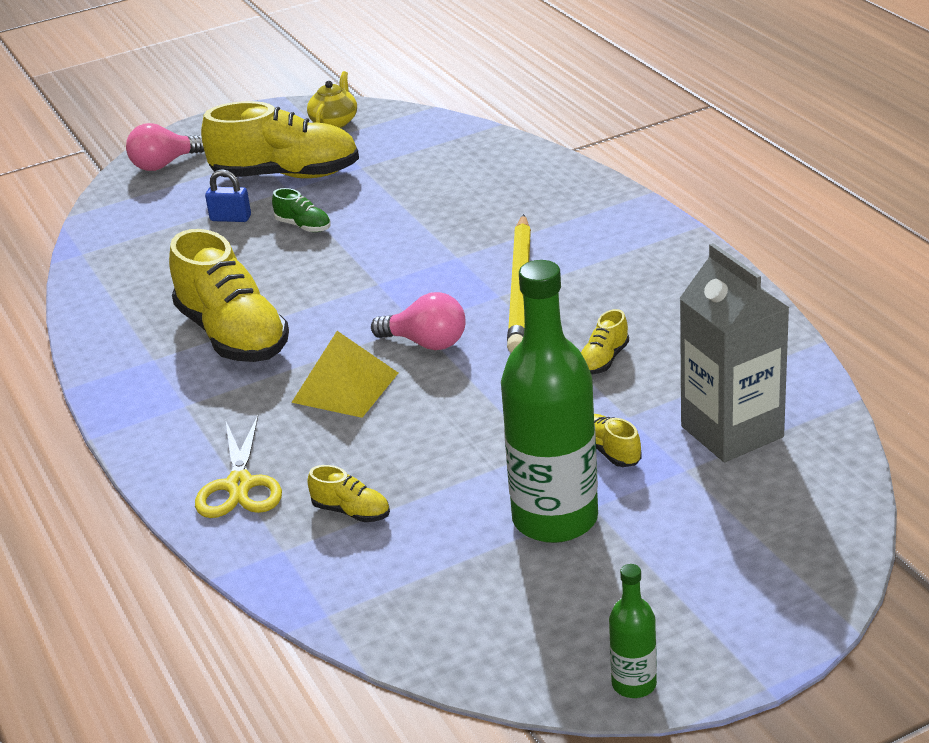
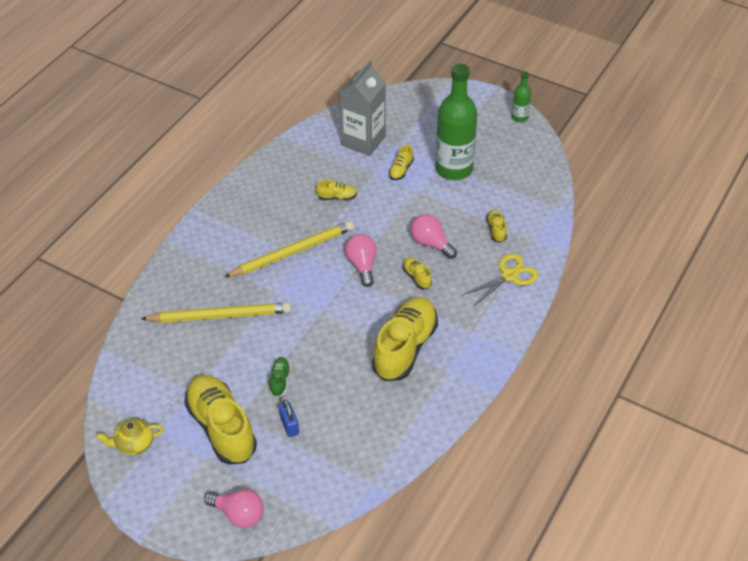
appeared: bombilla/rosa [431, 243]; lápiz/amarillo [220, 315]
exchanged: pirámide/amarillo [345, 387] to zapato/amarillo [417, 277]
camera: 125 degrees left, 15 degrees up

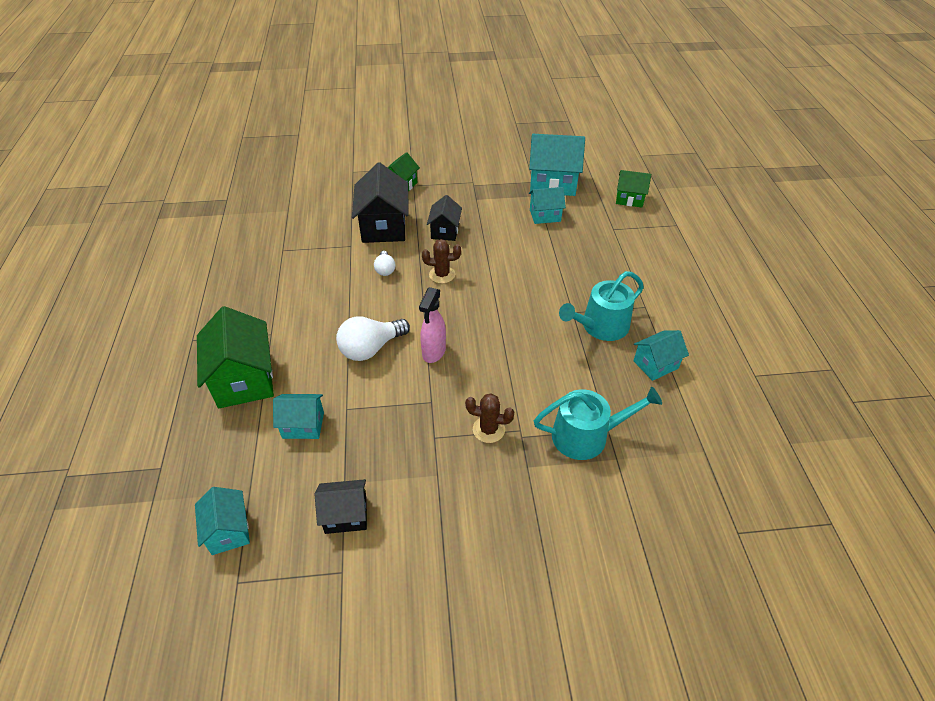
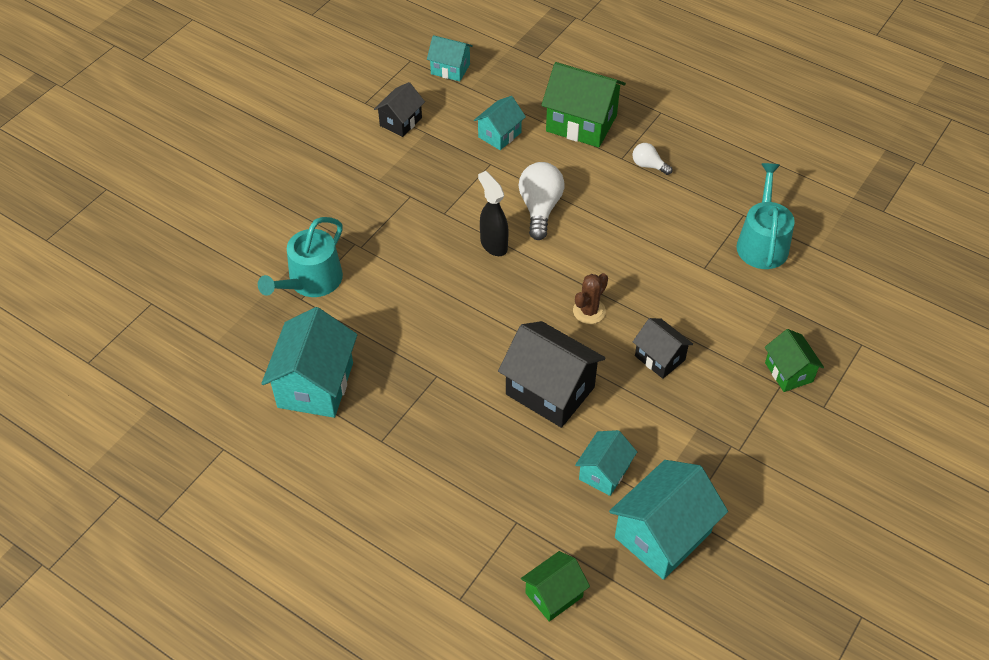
missing: cactus/marrón [488, 429]
relocated: casa/negro [384, 227] to [550, 391]; bombilla/blanco [385, 269] to [648, 165]; regadera/turquesa [600, 326] to [762, 242]
colour: pulverizador/rosa [433, 352] to pulverizador/negro [493, 244]
size: casa/turquesa [655, 364] = [315, 385] x1.74
camera: 130 degrees right, 5 degrees up

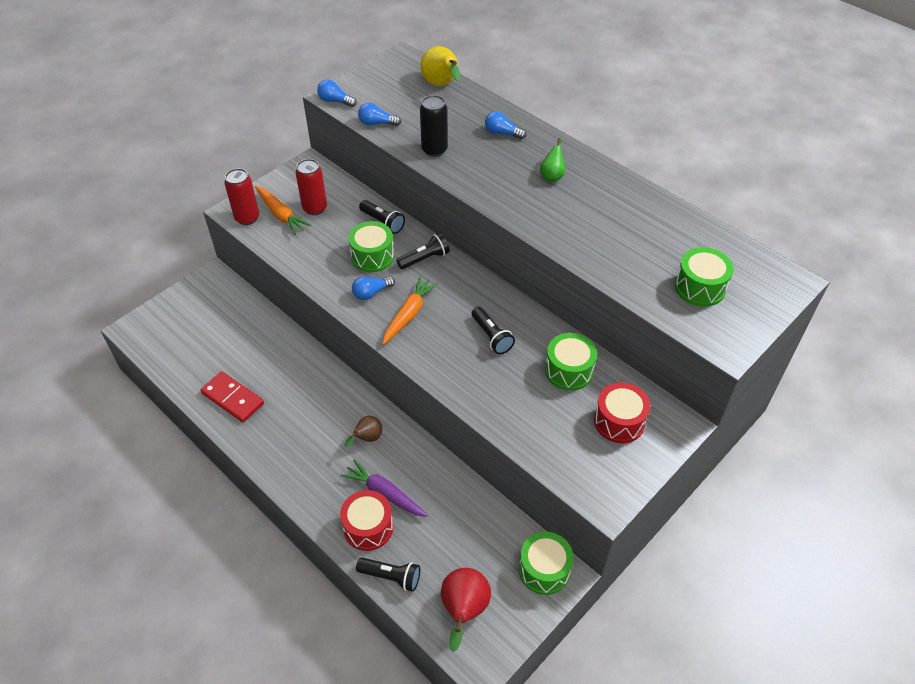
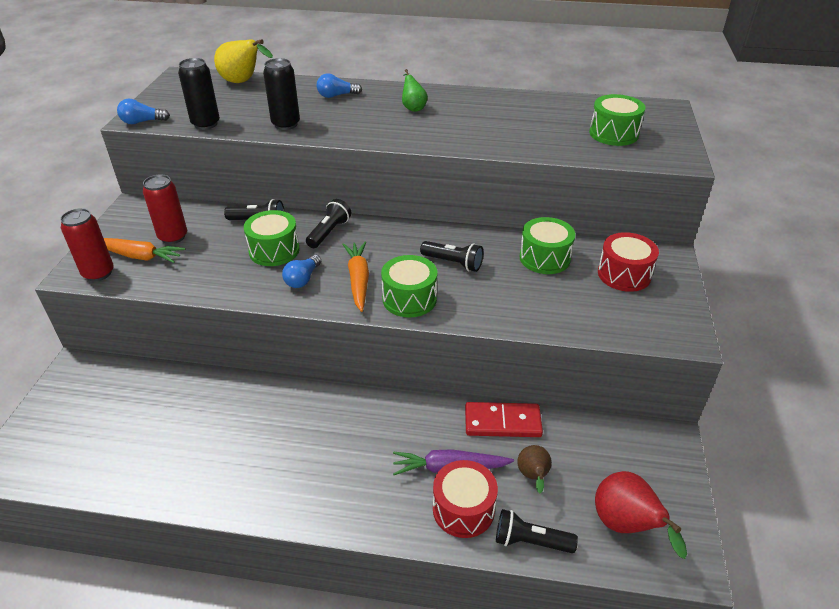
relocated: ficha de dominó/rojo [232, 398] to [502, 422]; pera/marrón [367, 438] to [533, 476]; tambor/verde [544, 570] to [409, 299]
exchanged: bombilla/azul [377, 123] to lata/negro [206, 124]
spun: lámpara de mano/negro [391, 577] = [530, 541] 150 degrees counterclockwise
camera: 35 degrees left, 10 degrees down

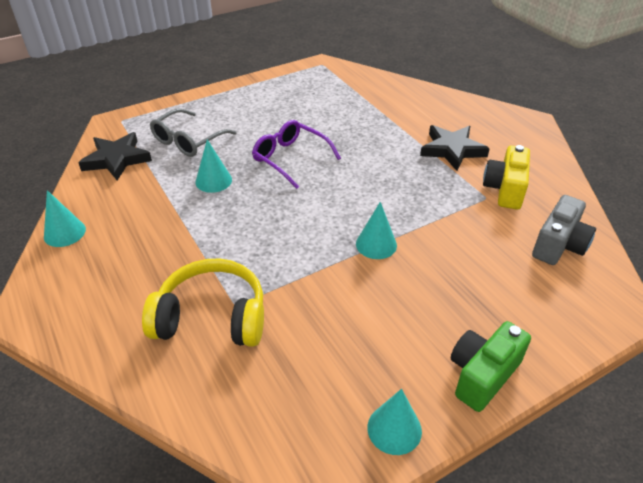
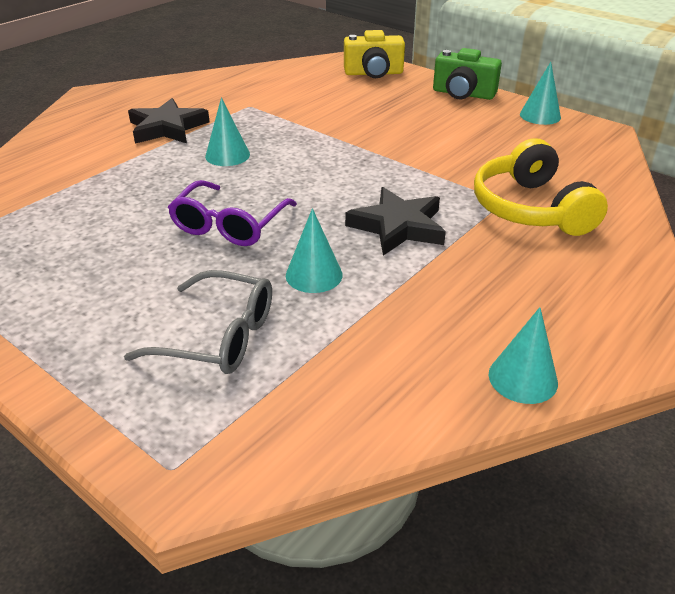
missing: cámara/gris [559, 245]
relocated: estrella/negro [116, 159] to [398, 226]; cámara/amarillo [505, 189] to [373, 73]; cono/turquesa [376, 244] to [227, 155]
camera: 110 degrees left, 5 degrees down

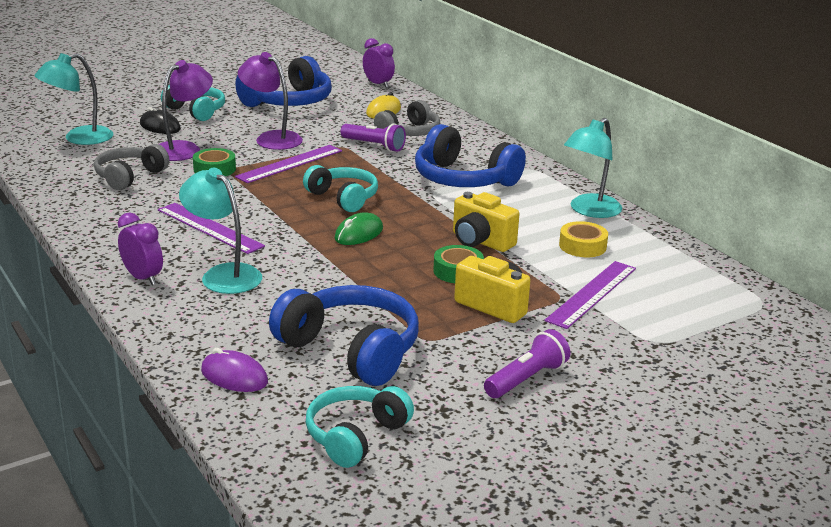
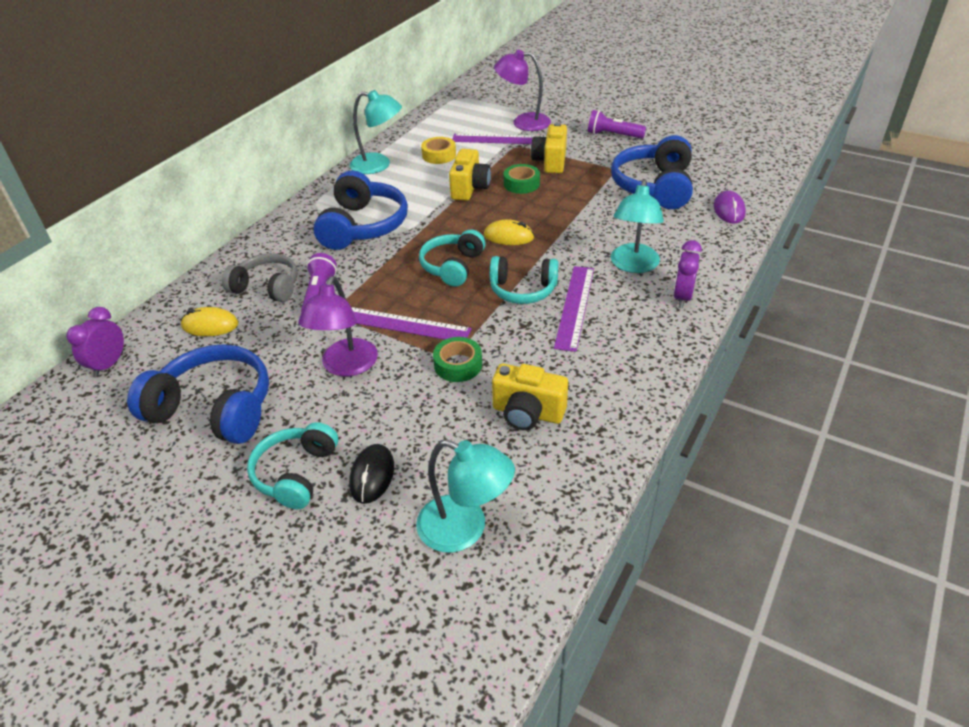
relocated: lámpara/morado [184, 149] to [523, 122]; auriculares/turquesa [355, 436] to [523, 290]
exchanged: auriculares/gris [129, 176] to cámara/amarillo [527, 413]
colour: ratón/verde [358, 234] to ratón/amarillo [509, 236]
camera: 115 degrees left, 15 degrees up

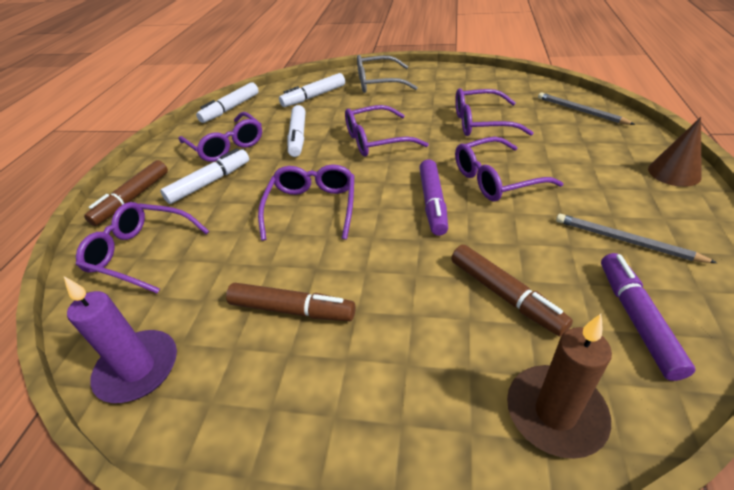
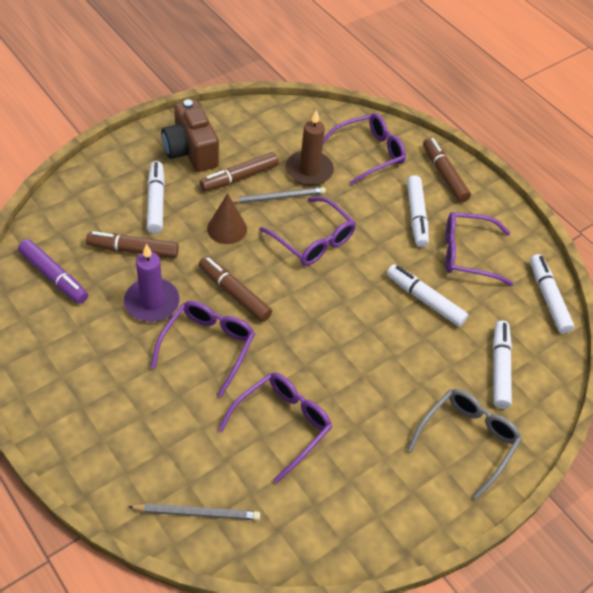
missing: gafas/morado [376, 140]
appeared: cámara/marrón [190, 151]; rotulador/blanco [156, 202]
relocated: cono/marrón [674, 172] to [227, 228]; lápiz/gris [625, 241] to [278, 197]; vela/morado [138, 368] to [152, 302]; vela/marrón [555, 413] to [309, 170]
colour: rotulador/morado [433, 203] to rotulador/marrón [234, 293]
camera: 125 degrees right, 10 degrees up

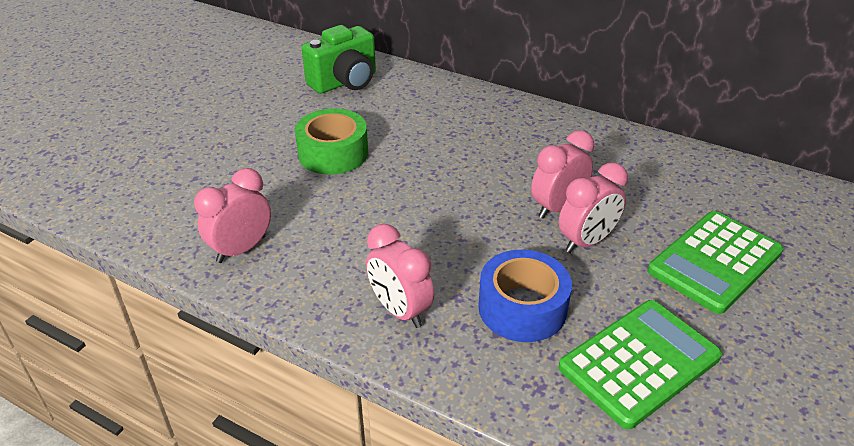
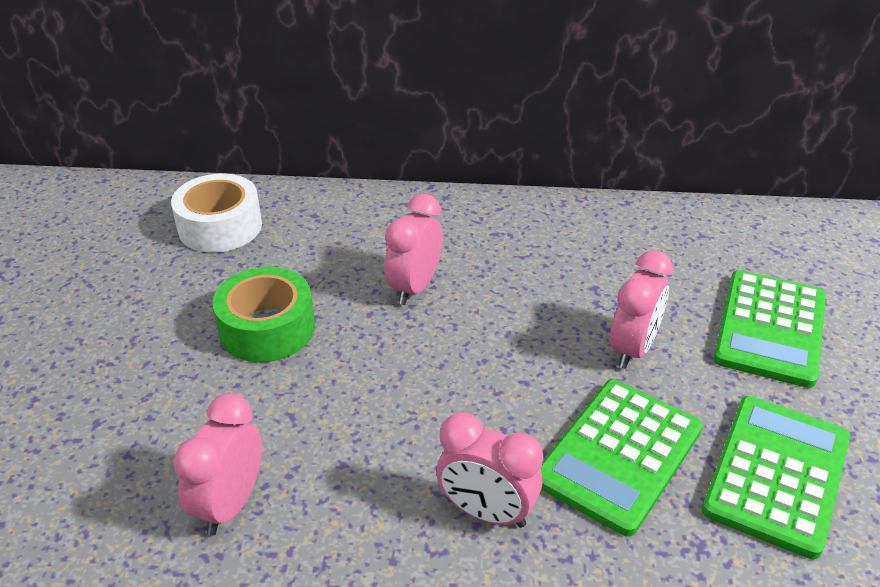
relocated: despertador/rosa [557, 207] to [414, 287]
exchanged: cámara/verde [345, 82] to cinta adhesiva/blanco [220, 227]; cinta adhesiva/azul [522, 308] to calculadora/verde [619, 455]
camera: 25 degrees left, 0 degrees up

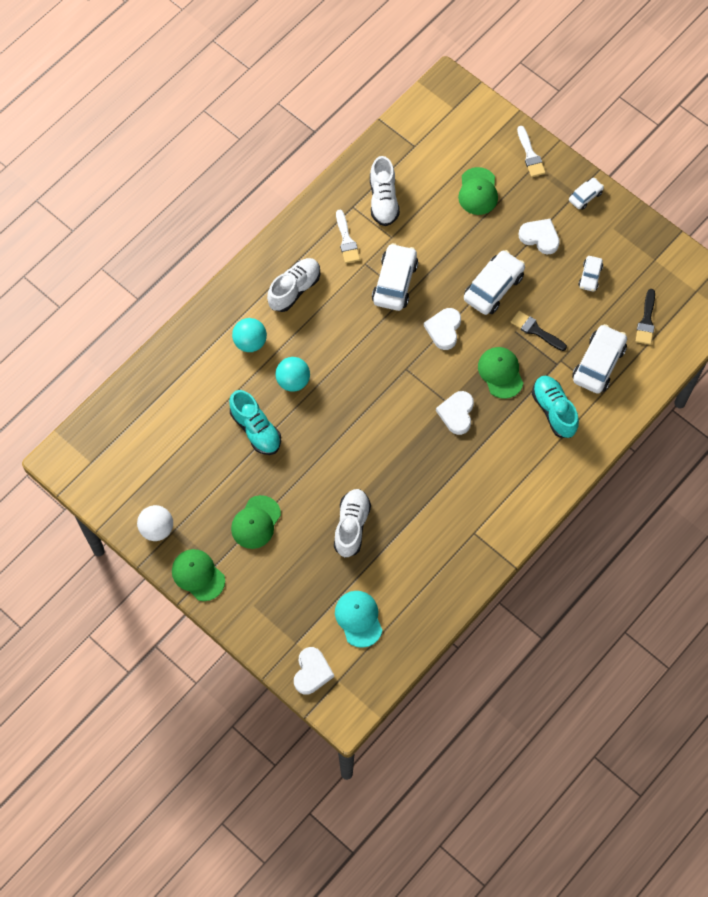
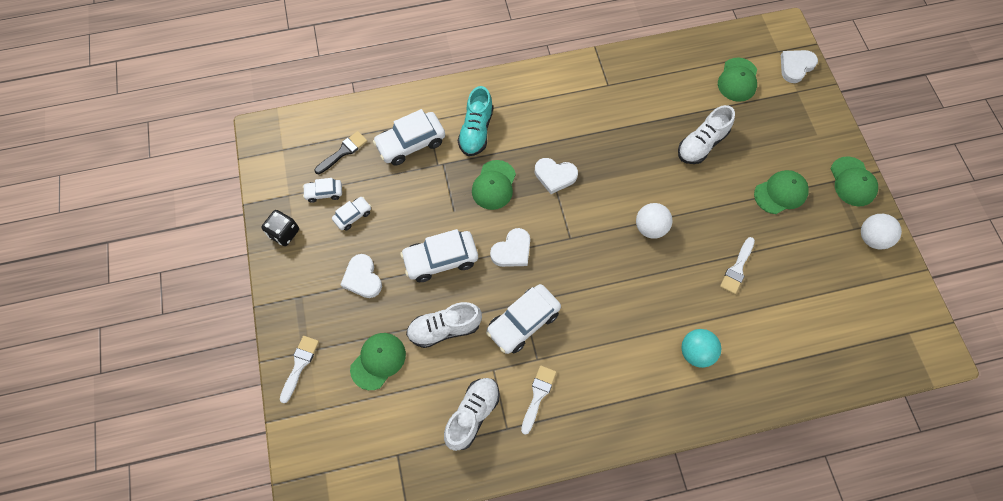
missing: pincel/negro [535, 330]; pelota/turquesa [293, 381]
appeared: pelota/blanco [650, 227]; dado/negro [284, 233]
relocated: coche/blanco [585, 196] to [324, 193]; zapato/blanco [294, 289] to [444, 329]
exchanged: zapato/turquesa [255, 429] to pincel/blanco [737, 268]
colour: gorra/turquesa [358, 619] to gorra/verde [737, 80]
spun: corazón/blanco [456, 413] = [555, 176] 60 degrees clockwise
camera: 145 degrees left, 0 degrees up

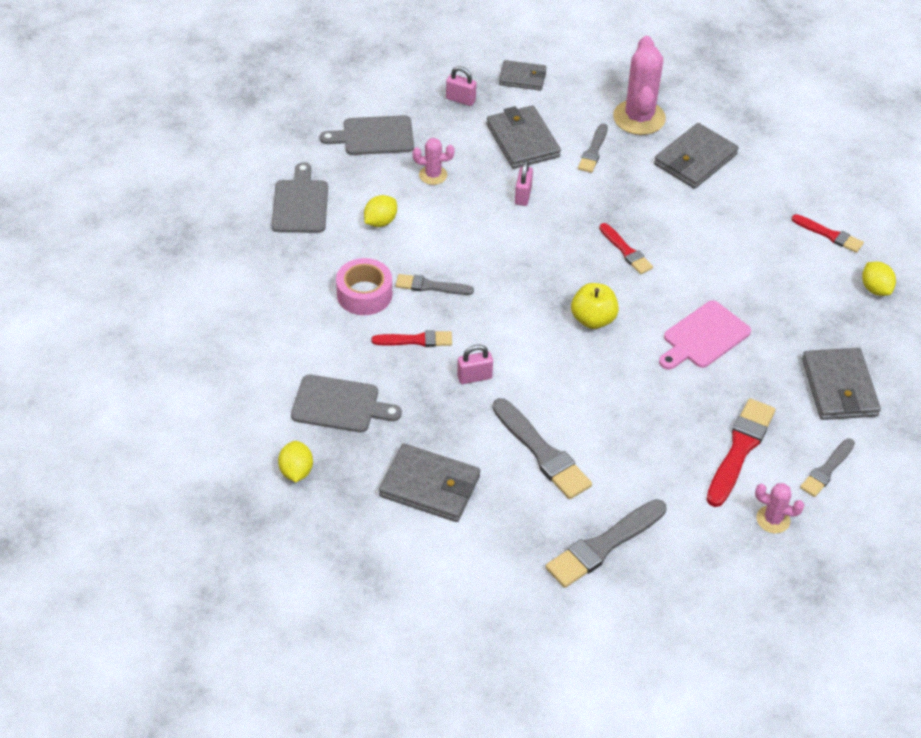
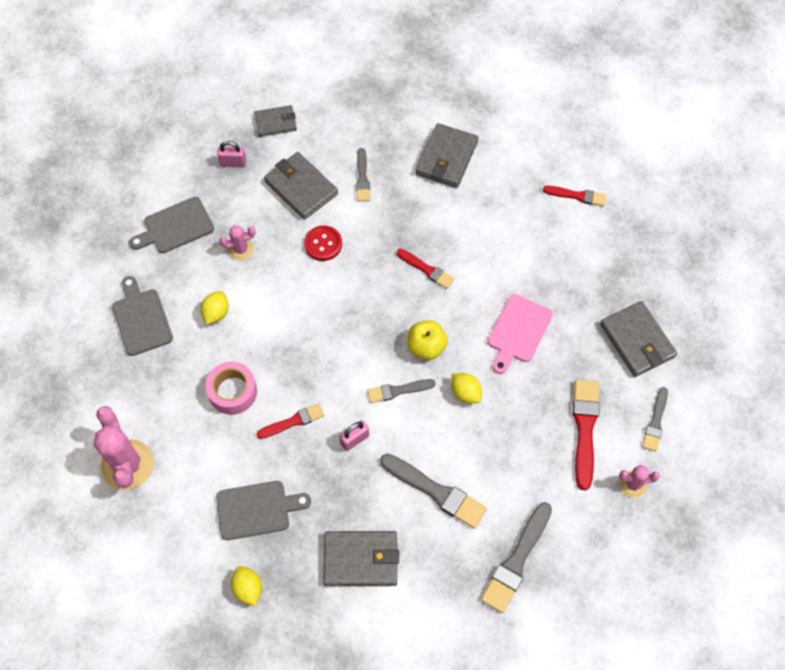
relocated: cactus/rosa [639, 118] to [127, 465]; limón/amarillo [875, 289] to [465, 393]; pincel/gris [430, 286] to [398, 390]
exchanged: candado/rosa [523, 196] to botón/rojo [323, 244]
camera: 20 degrees left, 15 degrees up

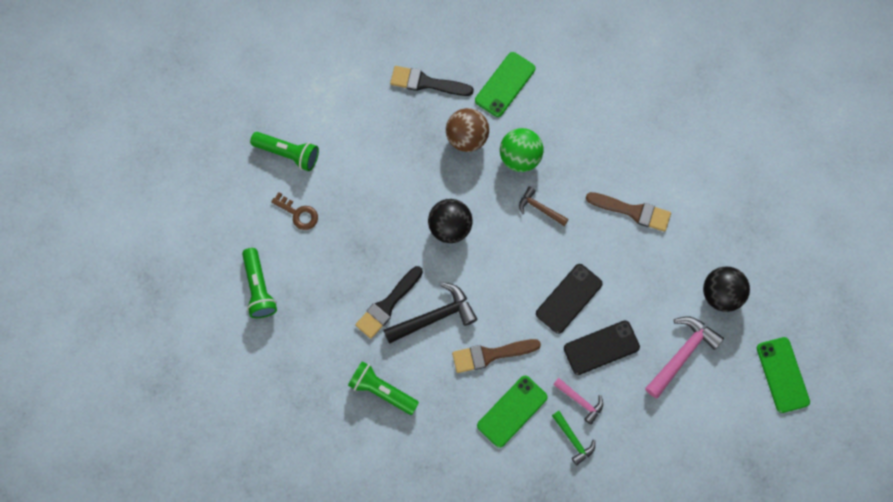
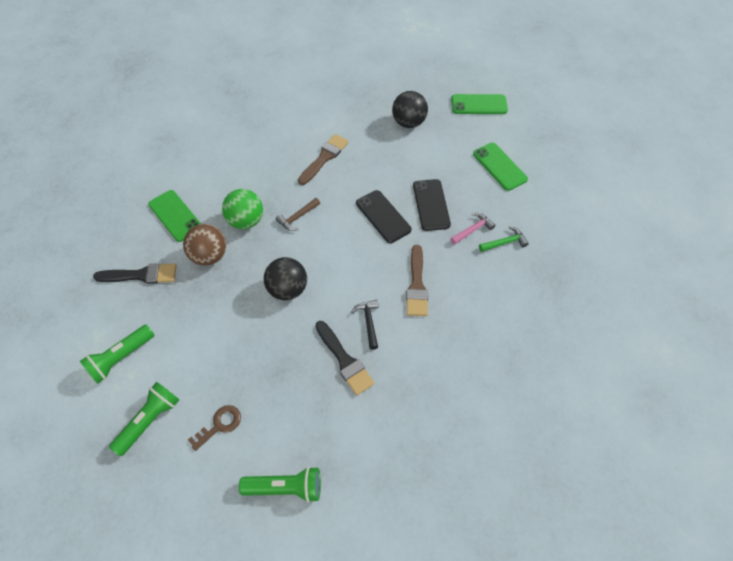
missing: martillo/rosa [682, 354]
relocated: lámpara de mano/verde [382, 390] to [121, 358]; móvil/verde [512, 411] to [499, 166]
spun: pincel/negro [426, 83] = [141, 275] 120 degrees counterclockwise
size: martillo/negro [434, 316] = [368, 322] x0.59
camera: 75 degrees left, 15 degrees down

